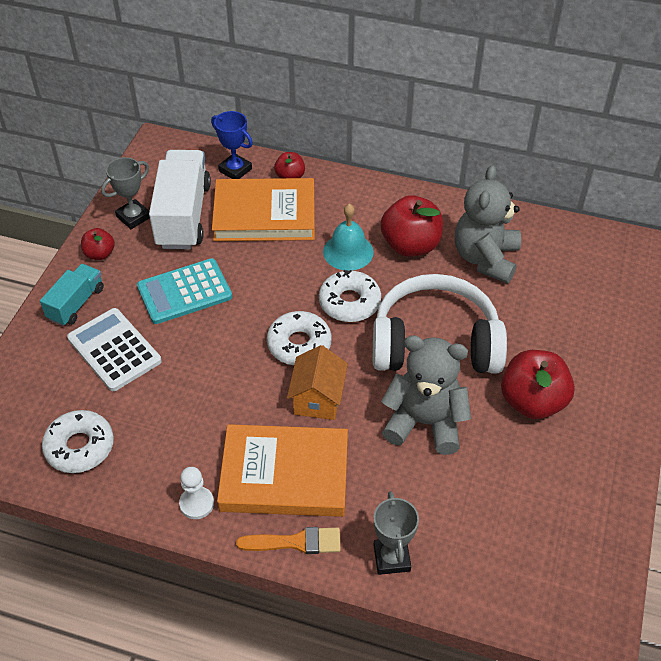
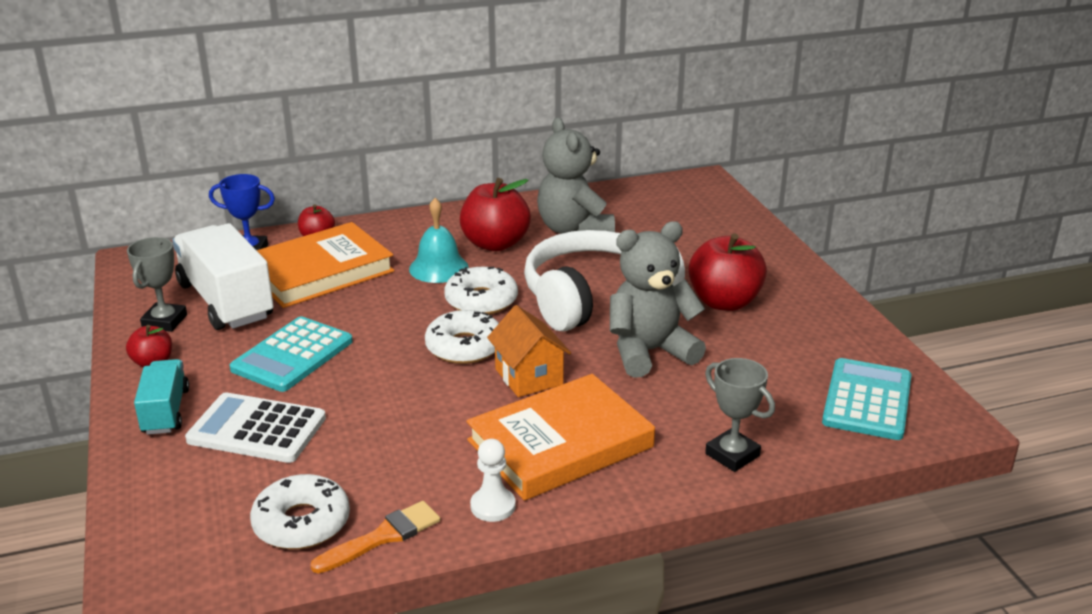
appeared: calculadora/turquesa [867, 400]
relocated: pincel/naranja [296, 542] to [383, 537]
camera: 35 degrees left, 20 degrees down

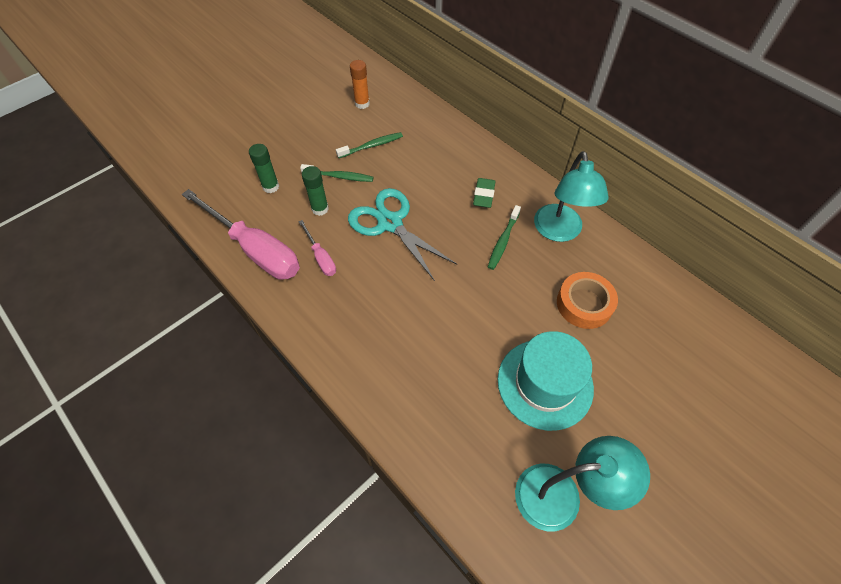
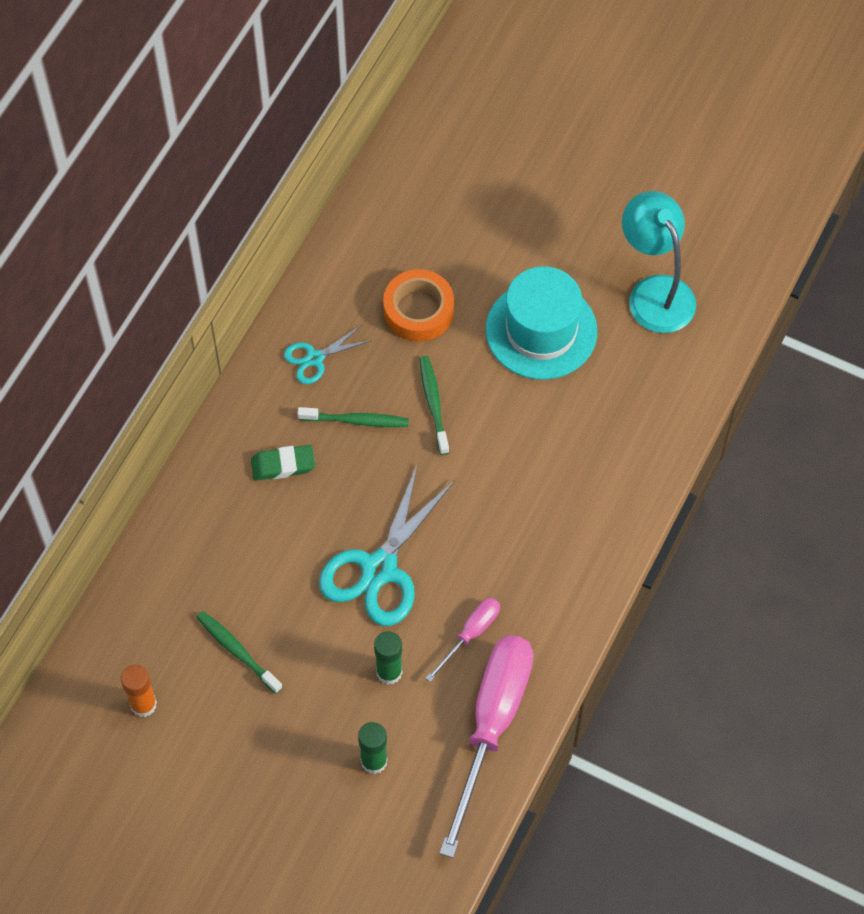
relocated: cepillo de dientes/verde [339, 176] to [433, 404]
exchanged: lámpara/turquesa [559, 232] to tijeras/turquesa [314, 358]
camera: 110 degrees left, 5 degrees up

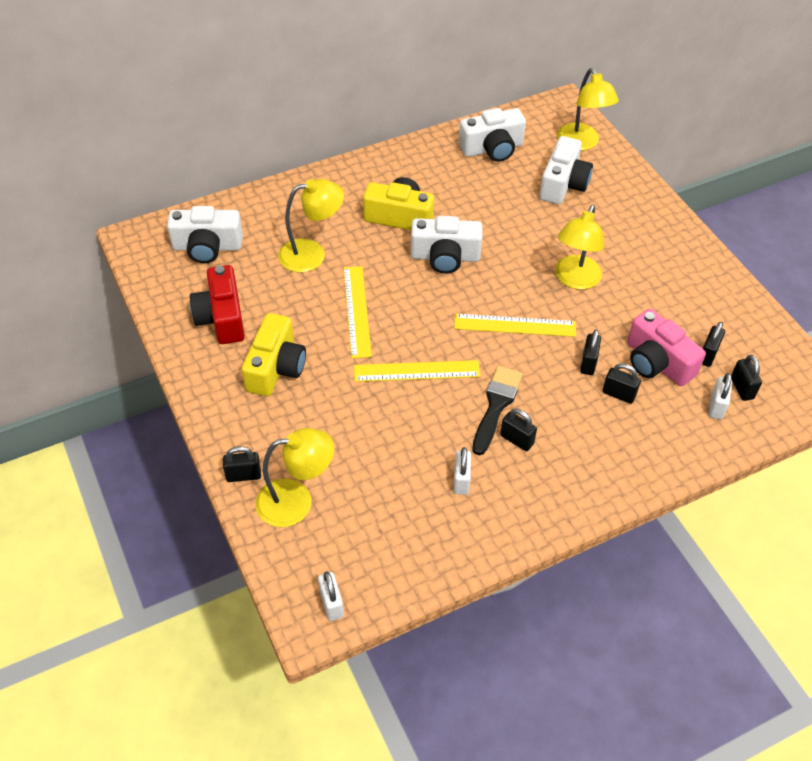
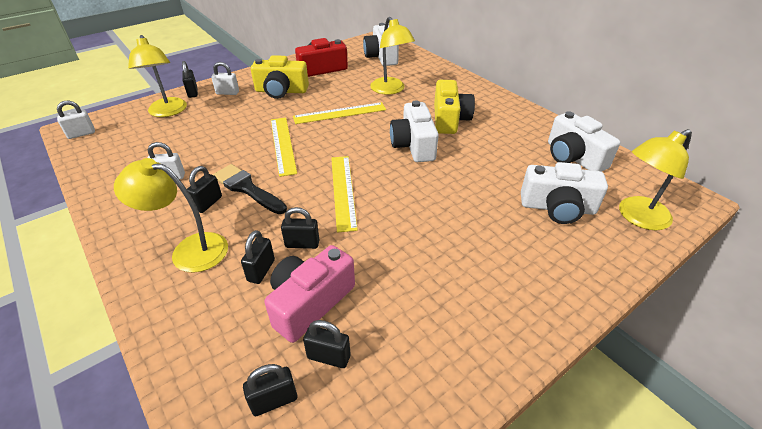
relocated: lámpara/amarillo [575, 280] to [189, 250]; candado/blanco [716, 406] to [227, 93]
spun: pincel/negro [496, 405] = [247, 188] 150 degrees counterclockwise
camera: 80 degrees right, 10 degrees down

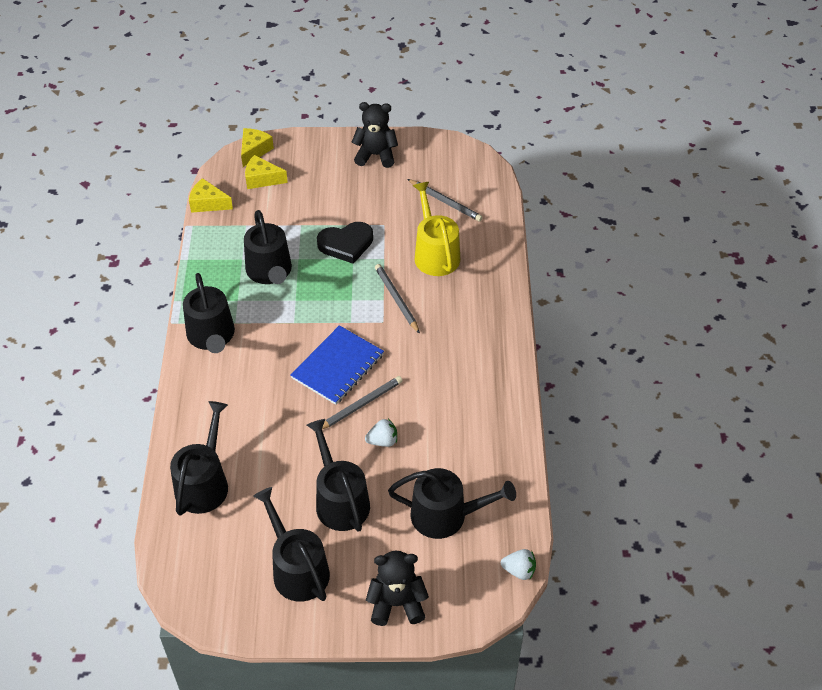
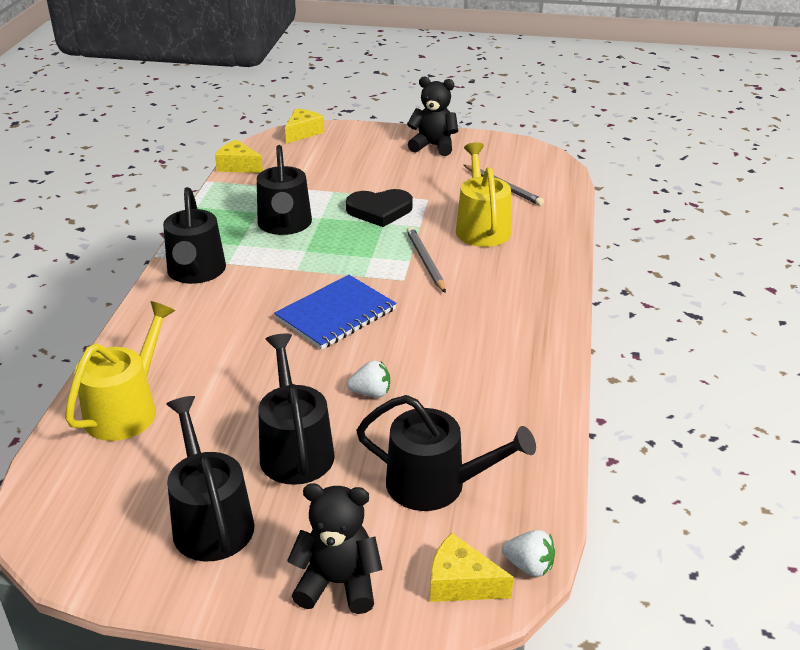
missing: lápiz/gris [360, 405]
relocated: queso/amarillo [262, 179] to [461, 583]
colour: regadera/negro [204, 483] to regadera/amarillo [126, 409]
camera: 10 degrees right, 15 degrees down

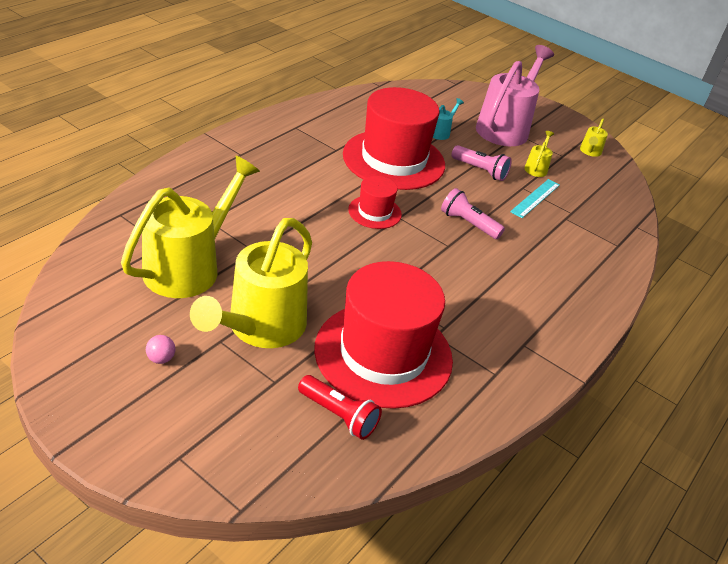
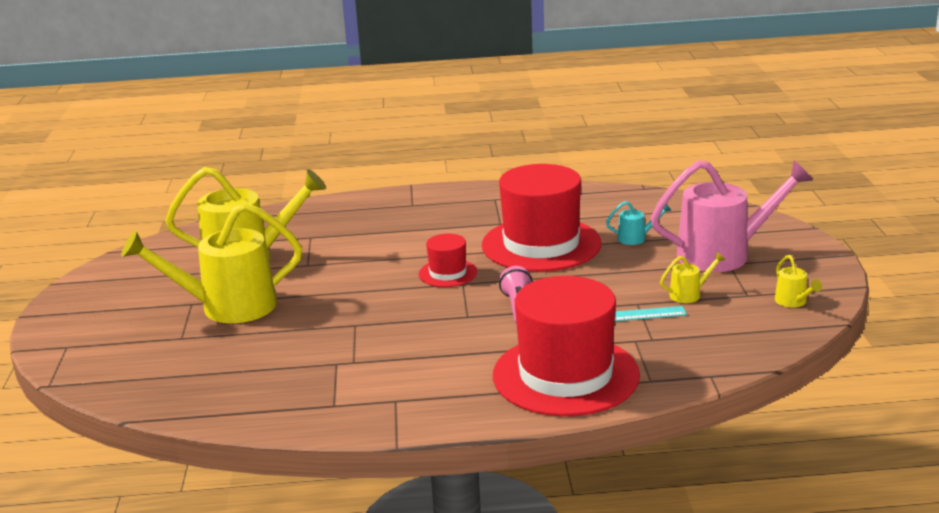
missing: lámpara de mano/rosa [480, 170]; pelota/rosa [161, 359]; lámpara de mano/rojo [339, 415]
relocated: sombrero/rojo [383, 354] to [566, 375]
spun: regadera/amarillo [590, 152] = [793, 302] 90 degrees counterclockwise
camera: 55 degrees right, 15 degrees down

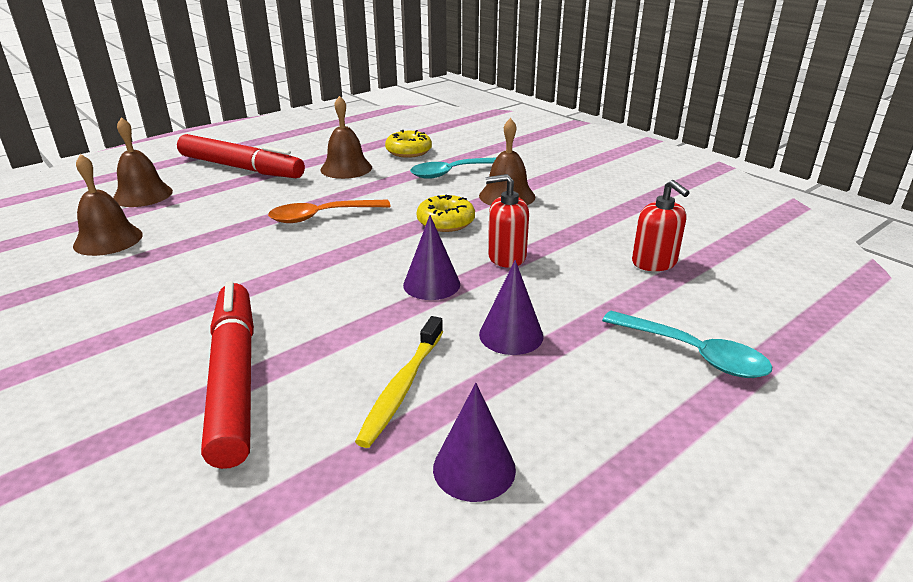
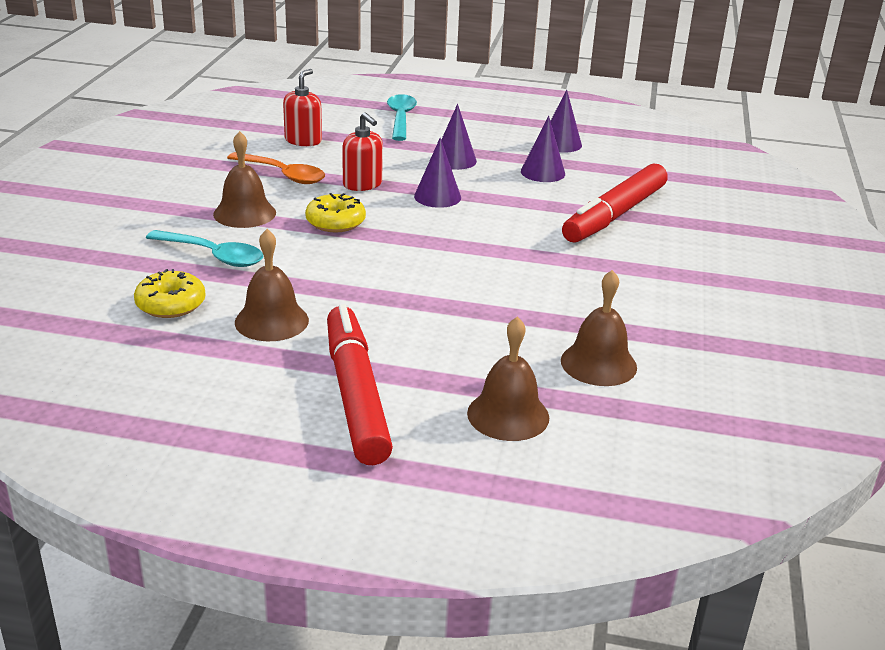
relocated: cuchara/naranja [321, 216] to [283, 175]
exchanged: cepillo de dientes/amarillo [402, 387] to cono/morado [543, 172]
camera: 130 degrees left, 0 degrees up

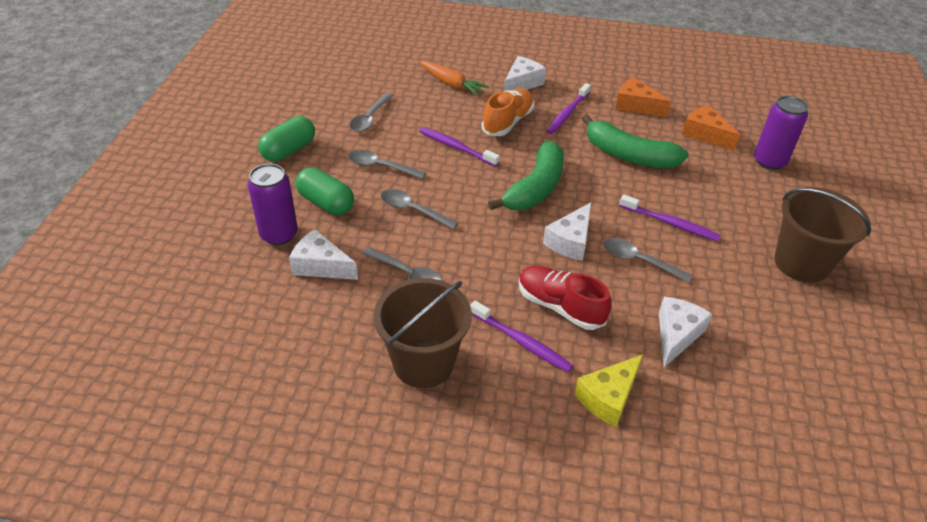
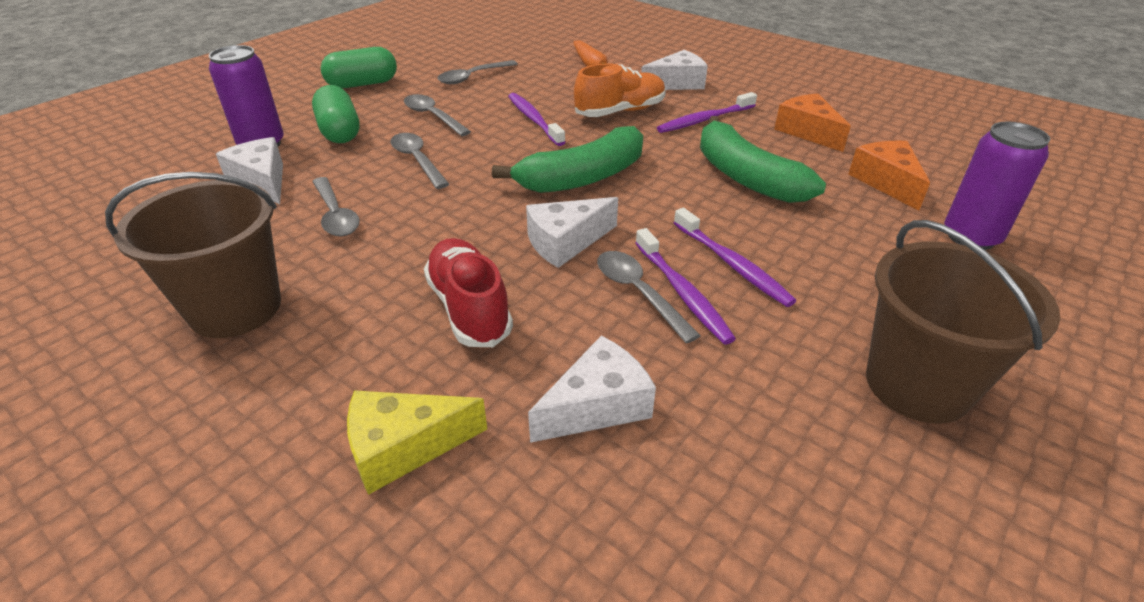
relocated: cepillo de dientes/morado [521, 341] to [682, 292]
camera: 30 degrees right, 5 degrees down

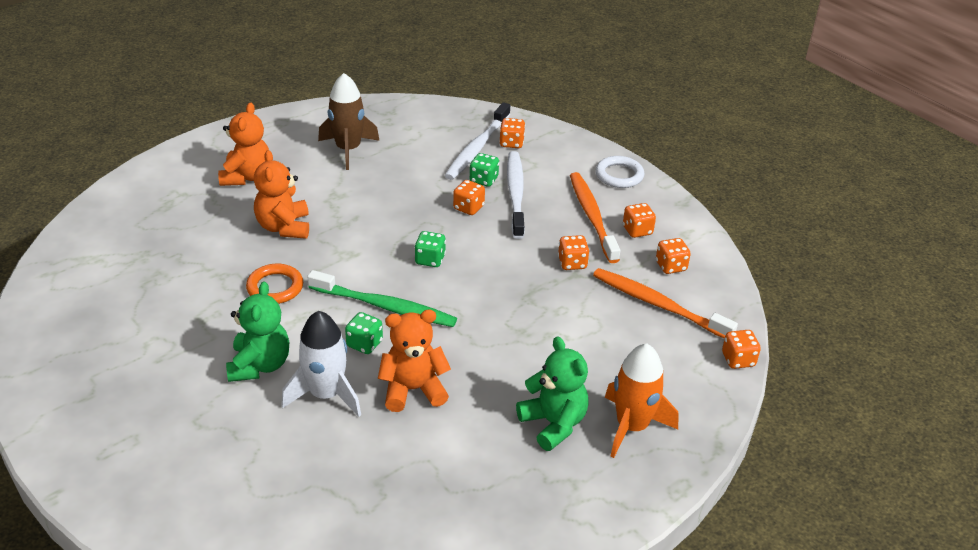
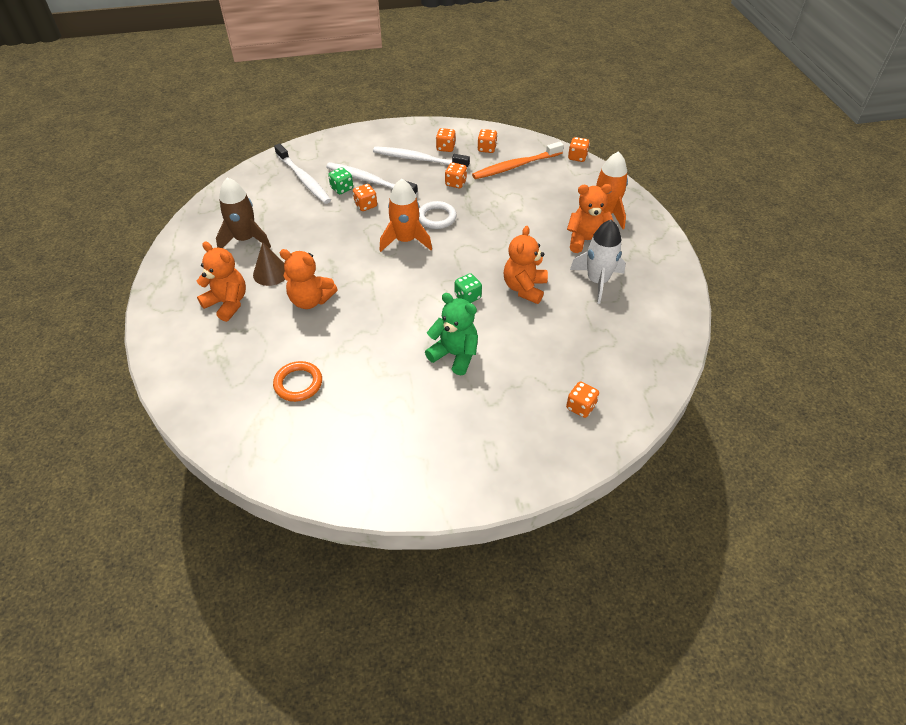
missing: cepillo de dientes/verde [386, 307]
appeared: cono/marrón [271, 273]
relocated: dado/naranja [511, 143] to [580, 407]; anillo/blanco [619, 175] to [436, 217]; anillo/naranja [275, 287] to [298, 383]; cohete/blanco [326, 394] to [597, 281]
exchanged: dado/verde [430, 259] to cohete/naranja [405, 240]
colour: cepillo de dientes/naranja [592, 216] to cepillo de dientes/blanco [418, 159]; osito/verde [553, 424] to osito/naranja [586, 241]
camera: 60 degrees left, 10 degrees up

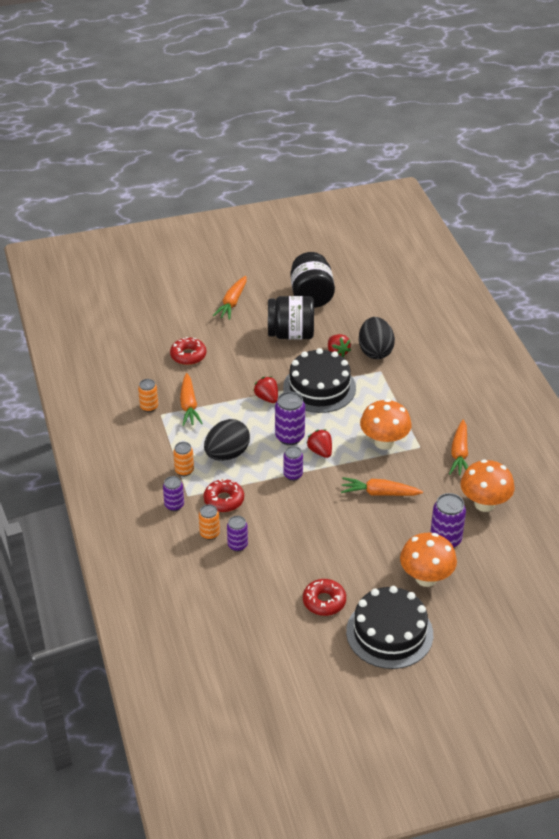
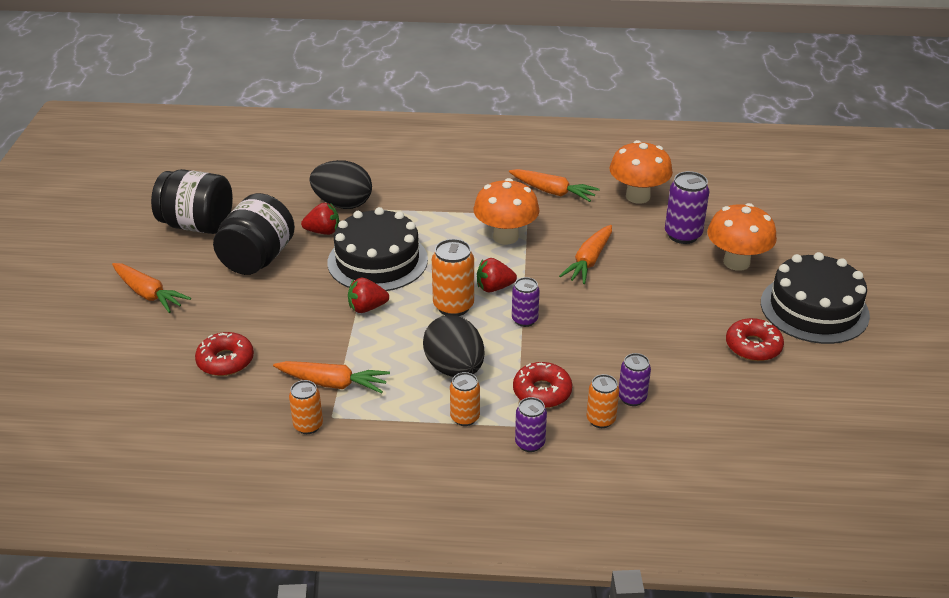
colour: lata/morado [289, 437] to lata/naranja [453, 306]
camera: 70 degrees left, 5 degrees down

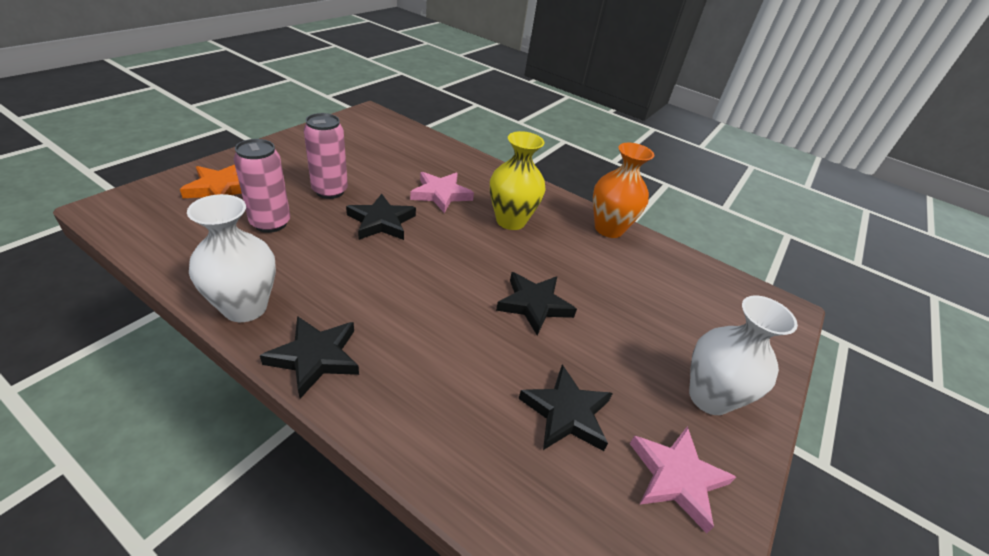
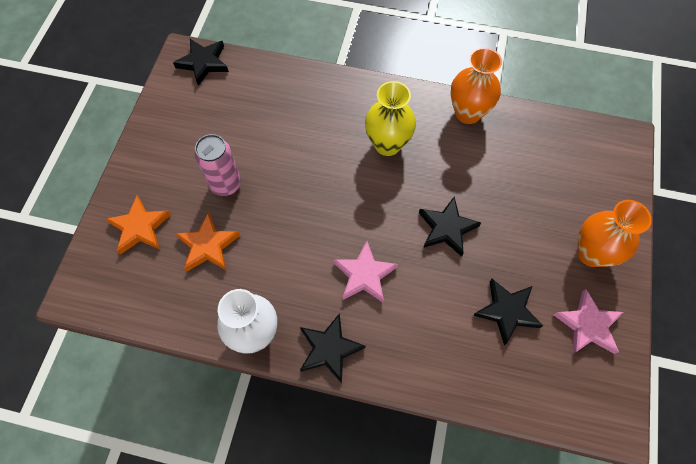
relocated: estrella/rosa [441, 194] to [364, 275]; estrella/negro [381, 222] to [203, 63]
exchanged: lata/rosa [270, 223] to estrella/naranja [208, 245]
colour: florero/blanco [709, 397] to florero/naranja [591, 253]
camera: 15 degrees left, 25 degrees up

